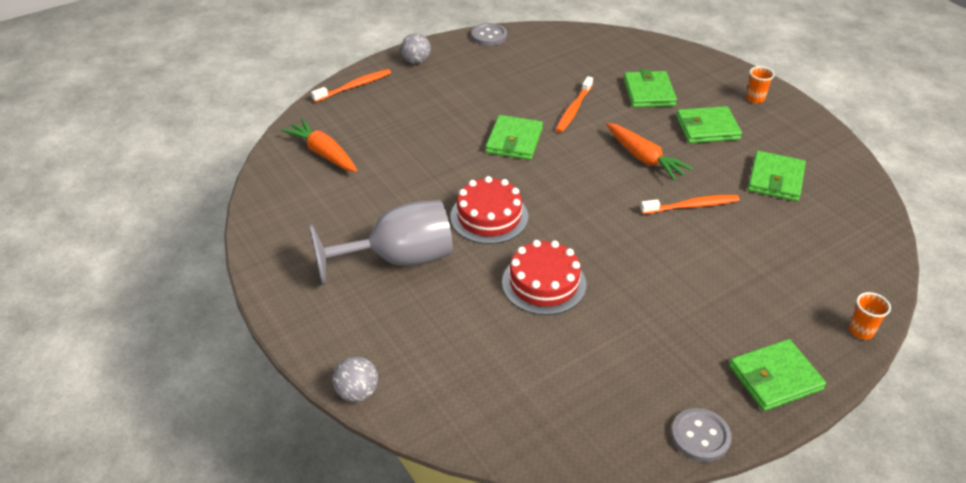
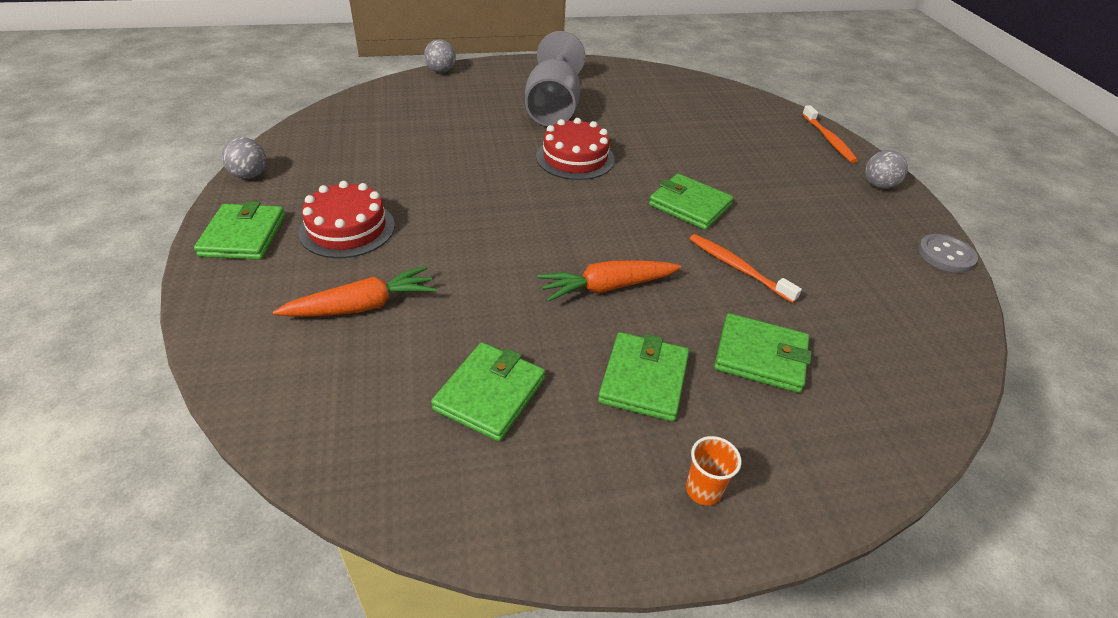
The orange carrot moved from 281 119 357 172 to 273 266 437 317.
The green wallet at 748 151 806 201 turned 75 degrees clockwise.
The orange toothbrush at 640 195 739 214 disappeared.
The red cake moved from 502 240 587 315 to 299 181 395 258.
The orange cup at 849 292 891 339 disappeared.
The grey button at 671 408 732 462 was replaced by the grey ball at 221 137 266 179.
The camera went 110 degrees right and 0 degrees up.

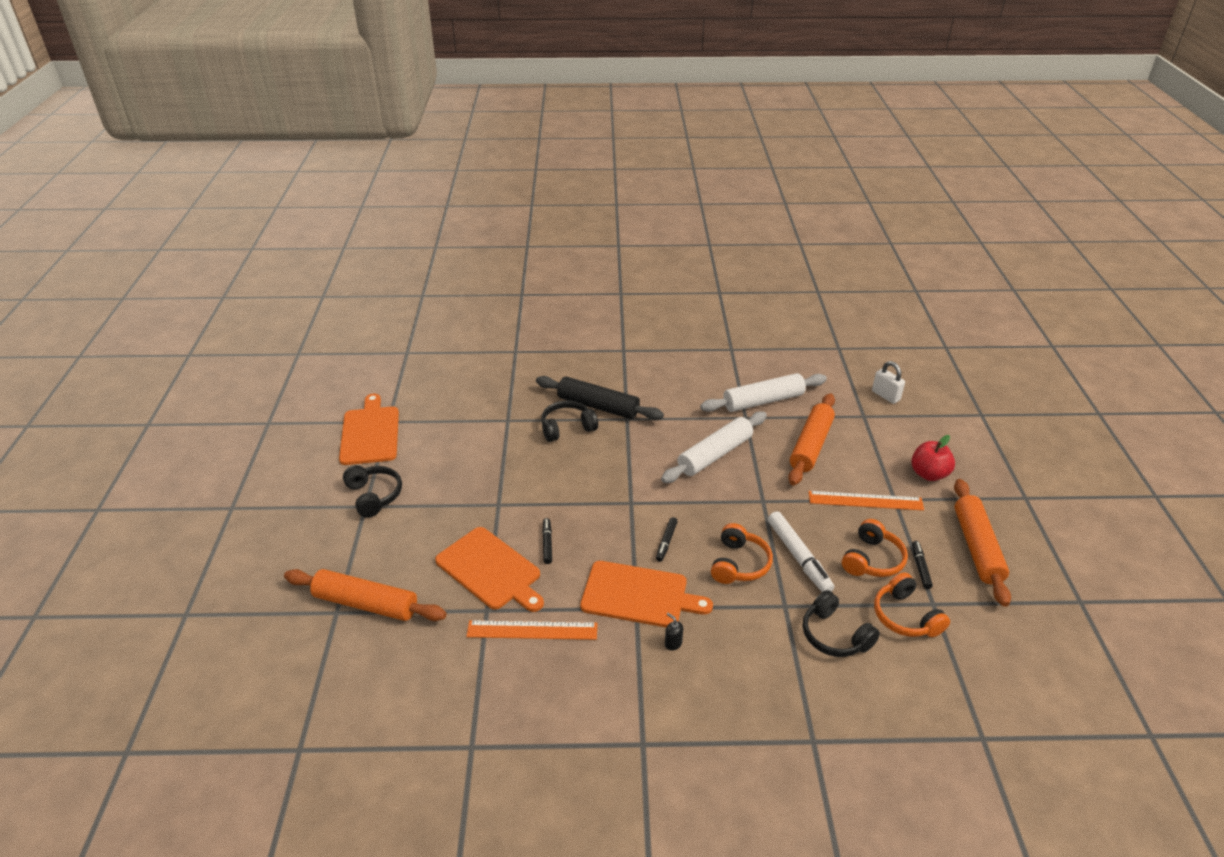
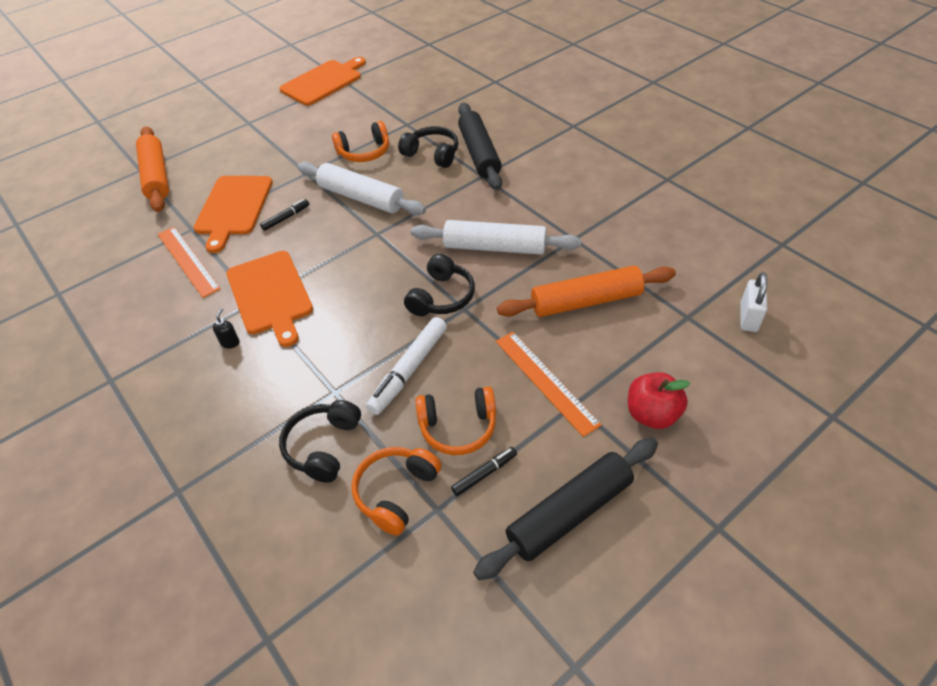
The white rolling pin moved from 700 373 827 412 to 297 162 426 215.
The black headphones moved from 343 465 402 518 to 404 254 475 316.
The orange rolling pin at 954 479 1011 607 became the black rolling pin at 473 438 658 580.
The black marker at 656 517 678 562 disappeared.
The orange headphones moved from 711 523 773 584 to 332 121 389 162.
The camera went 55 degrees right and 10 degrees up.

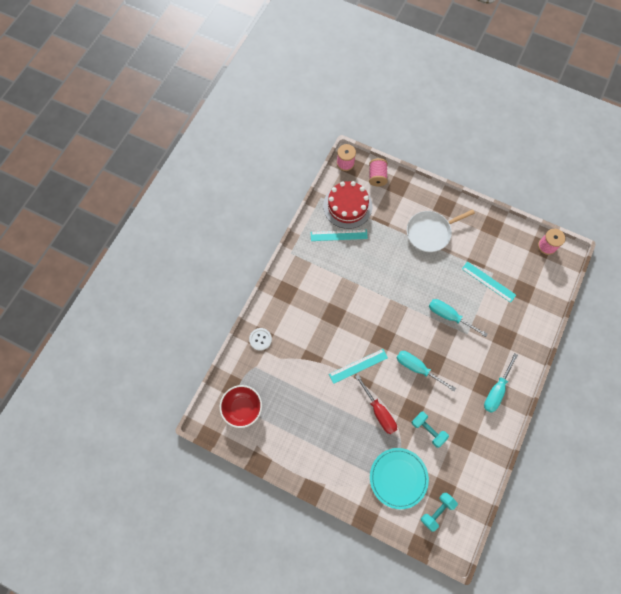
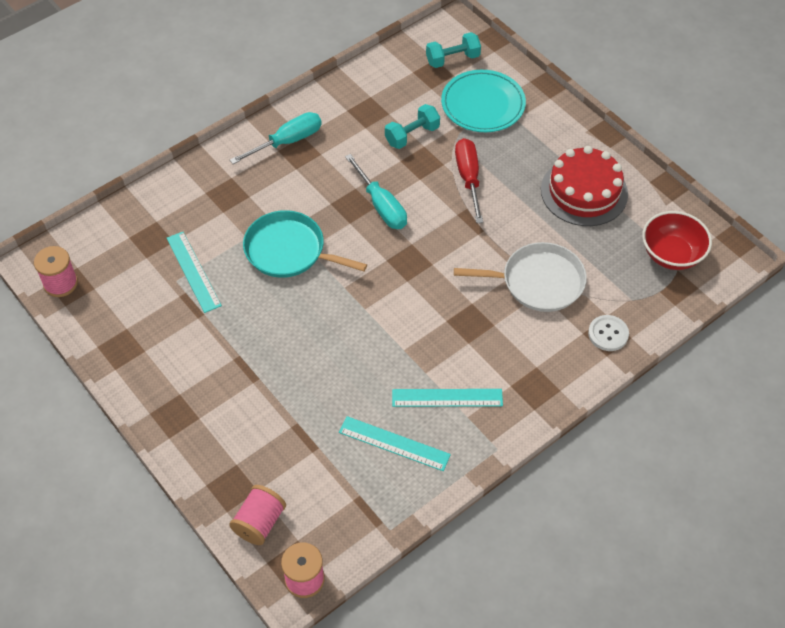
The red cake moved from 323 181 372 229 to 541 146 628 226.
The white pan moved from 407 209 475 252 to 454 242 587 312.
The turquoise screwdriver at 429 299 488 337 was replaced by the turquoise pan at 243 210 367 278.
The turquoise ruler moved from 329 349 388 384 to 392 389 503 407.
The turquoise dumbbell at 411 411 449 448 turned 75 degrees clockwise.
The camera went 155 degrees left and 15 degrees down.

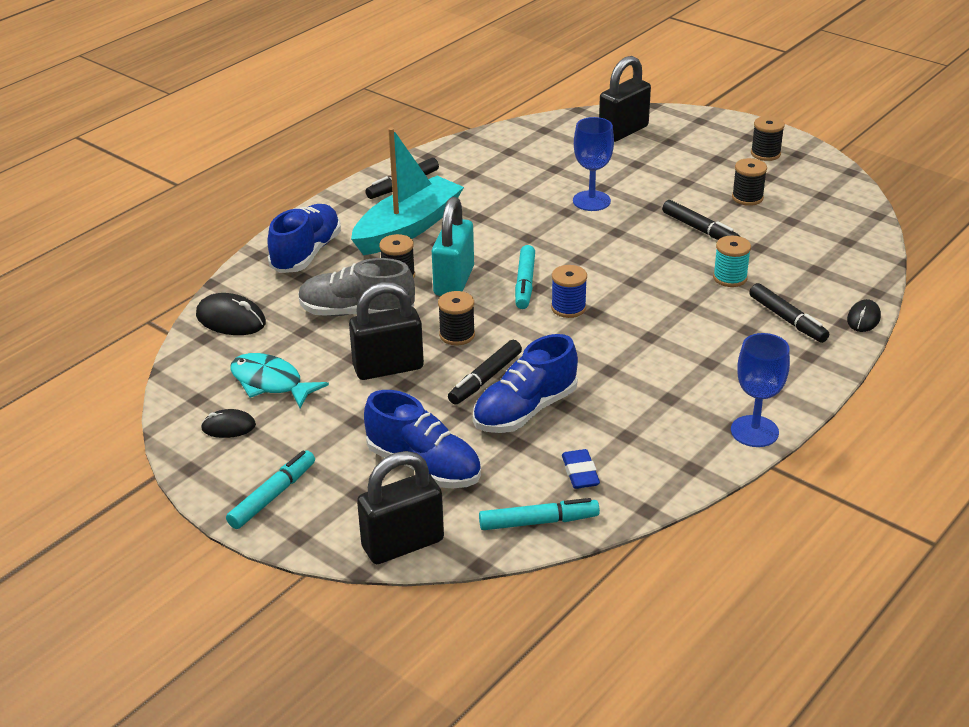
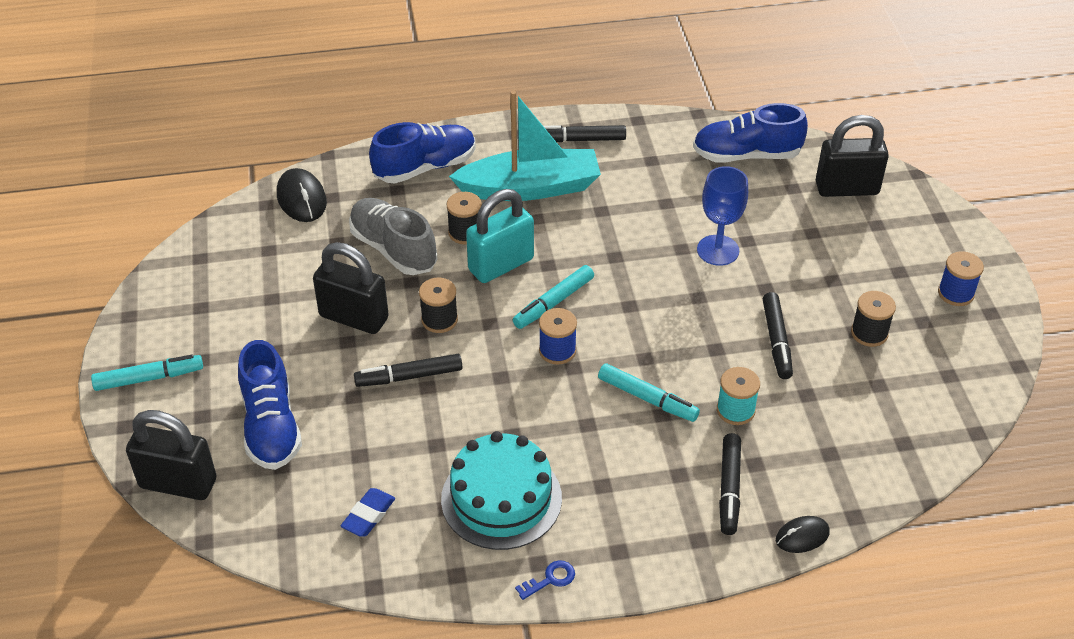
The black spool at 751 116 785 161 became the blue spool at 938 251 984 306.
The blue goblet at 731 333 790 447 was replaced by the blue key at 515 560 575 600.
The blue shoe moved from 473 334 578 433 to 693 103 808 162.
The turquoise fish at 230 353 329 408 disappeared.
The black mouse at 201 409 256 438 disappeared.
The turquoise marker moved from 479 498 600 530 to 598 363 700 422.
The turquoise cake at 441 431 562 550 appeared.
The camera went 40 degrees right and 10 degrees up.

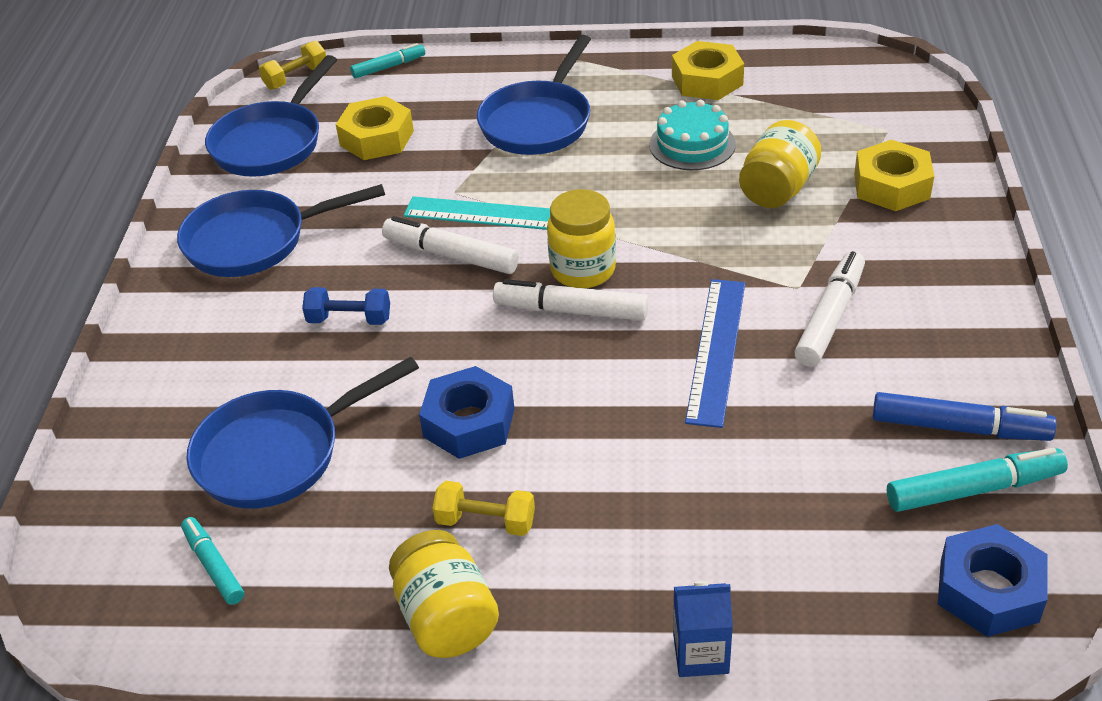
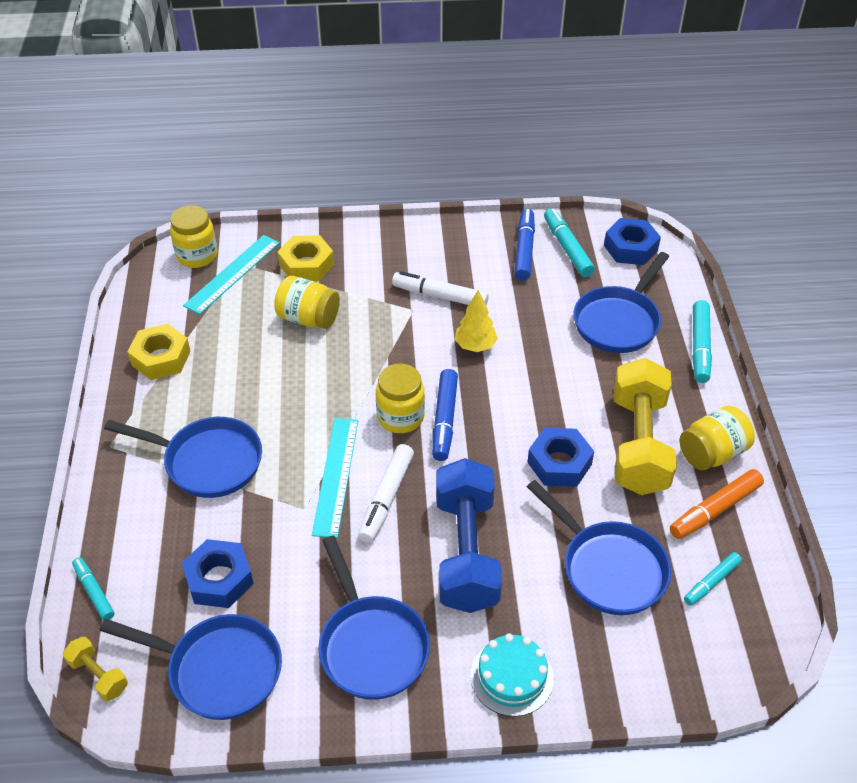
The yellow nut at 336 96 414 160 became the blue nut at 182 539 254 608.
The turquoise cake moved from 649 100 736 170 to 471 633 554 717.
The white marker at 493 279 648 321 became the blue marker at 432 369 458 461.
The blue ruler at 685 279 745 428 was replaced by the yellow tree at 455 290 498 352.
The blue dumbbell at 302 287 390 325 changed to 2.28 times the size.
The yellow dumbbell at 432 481 535 536 changed to 2.28 times the size.
The blue carton at 673 581 733 677 was replaced by the turquoise marker at 692 300 712 383.
The yellow jar at 170 205 217 268 appeared.
The turquoise ruler at 183 235 280 314 appeared.
The blue pan at 573 252 669 353 appeared.
The orange marker at 670 469 764 539 appeared.
The camera went 100 degrees left and 5 degrees up.

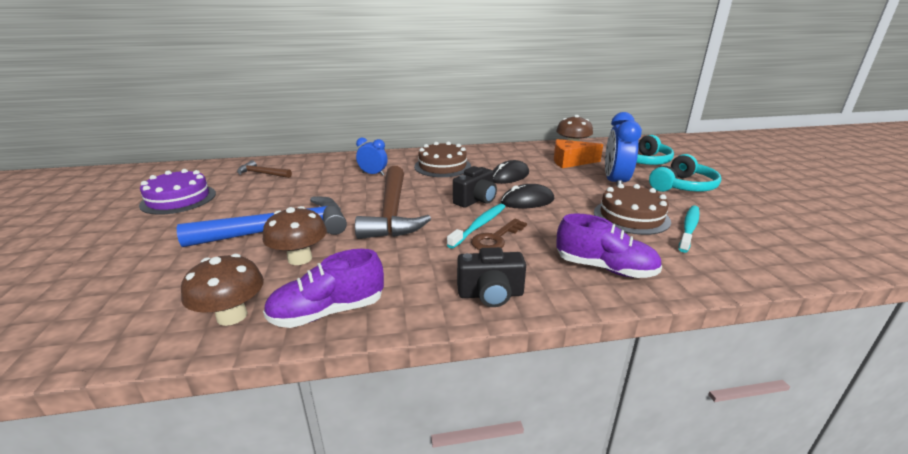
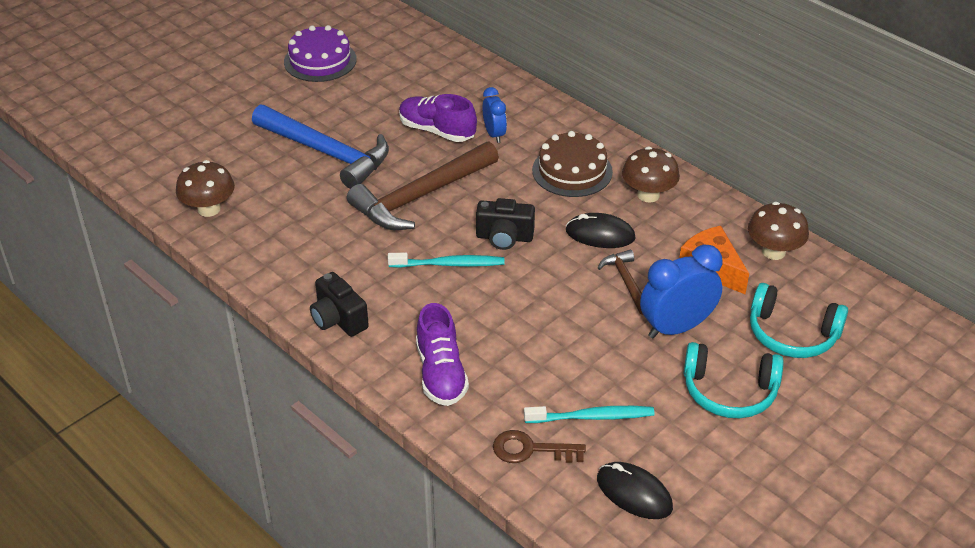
The brown hammer moved from 237 160 292 178 to 598 250 643 315.
The black mouse moved from 501 184 554 209 to 597 462 673 519.
The brown cake at 594 184 671 235 disappeared.
The brown mushroom moved from 262 206 327 265 to 622 147 680 202.
The brown key moved from 471 219 527 250 to 493 430 586 463.
The purple shoe moved from 263 249 384 328 to 399 94 477 142.
The camera went 55 degrees right and 15 degrees up.

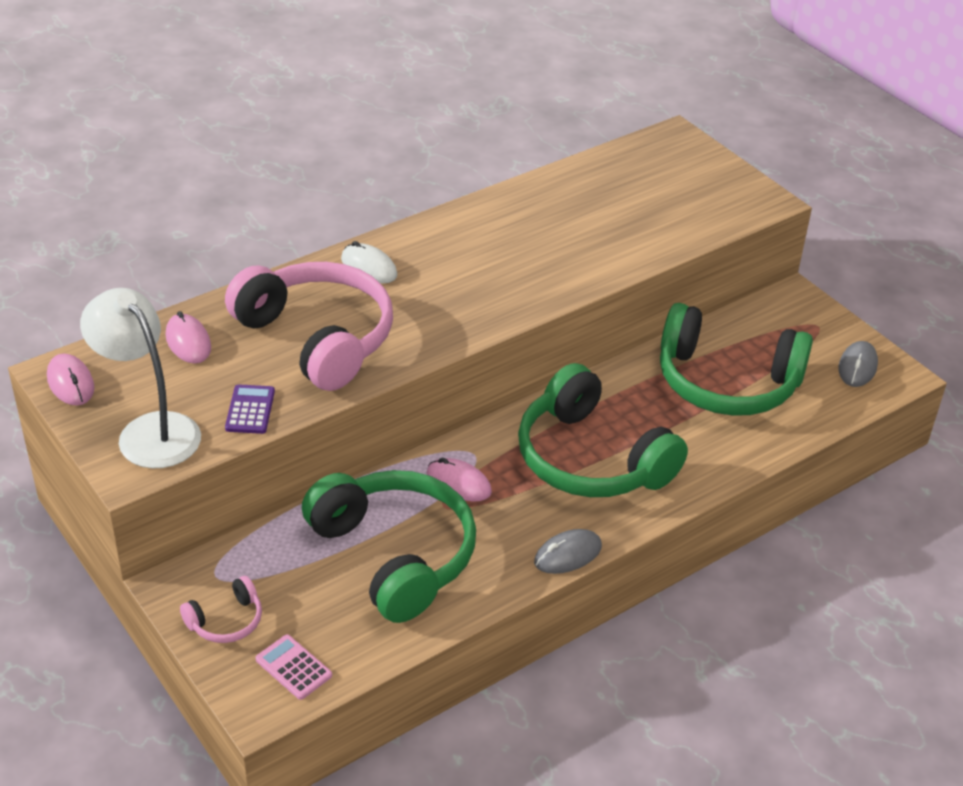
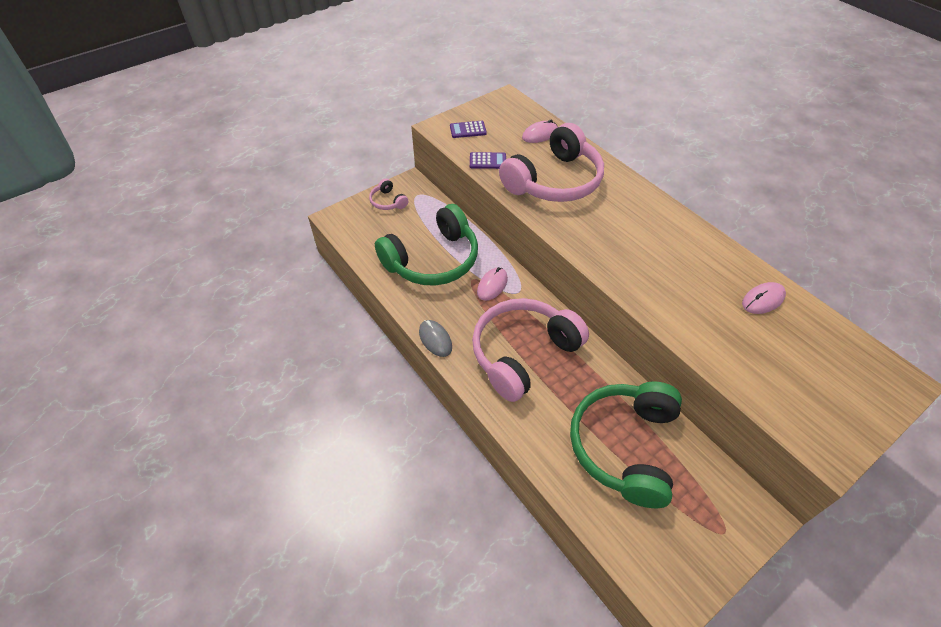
The white mouse at 341 241 397 284 disappeared.
The white lamp at 80 288 201 468 was replaced by the purple calculator at 450 121 487 138.
The grey mouse at 839 341 878 387 disappeared.
The pink mouse moved from 47 354 94 406 to 742 282 786 314.
The green headphones at 518 363 688 497 became the pink headphones at 472 298 589 402.
The pink calculator at 256 634 332 700 disappeared.
The camera went 90 degrees right and 10 degrees up.

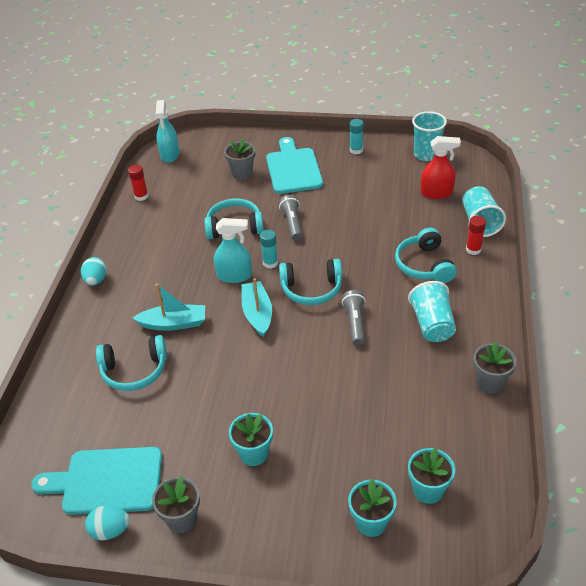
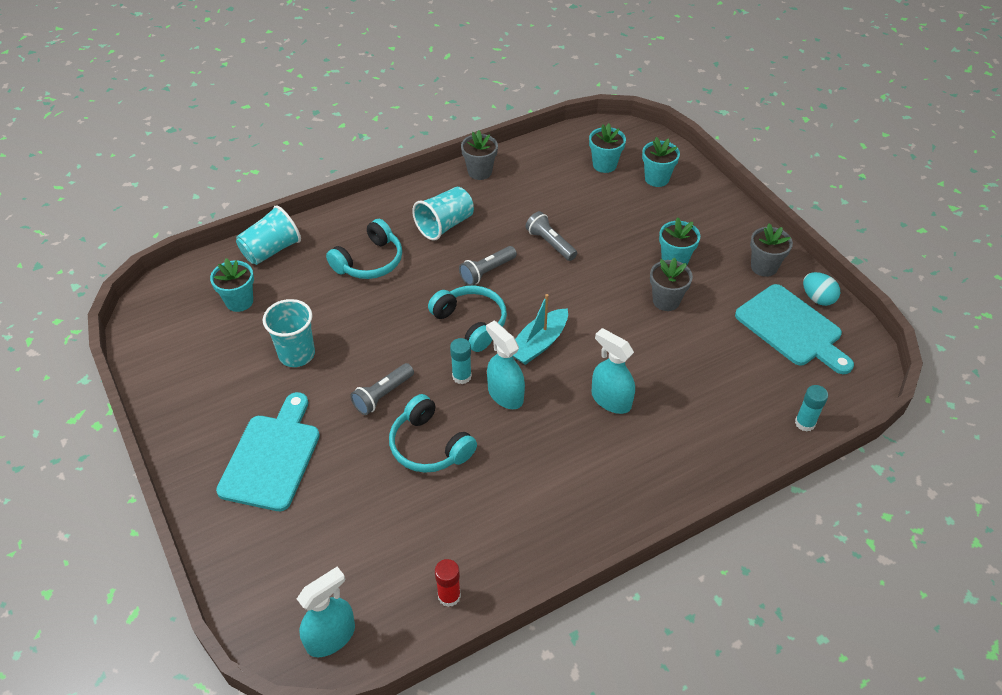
The turquoise cup moved from 412 111 447 161 to 263 299 315 367.
The turquoise glue stick moved from 350 119 364 154 to 795 385 828 432.
The red spray bottle at 420 136 461 199 was replaced by the turquoise flower pot at 210 258 254 312.
The turquoise cutting board at 266 137 323 194 turned 150 degrees clockwise.
The grey flower pot moved from 224 138 255 180 to 650 258 693 311.
The red glue stick at 466 216 486 255 disappeared.
The turquoise egg at 81 257 107 285 disappeared.
The turquoise boat at 133 284 205 331 was replaced by the turquoise spray bottle at 591 328 635 414.
The turquoise headphones at 96 335 167 391 disappeared.
The grey flashlight at 525 211 577 261 appeared.
The camera went 130 degrees left and 5 degrees up.

